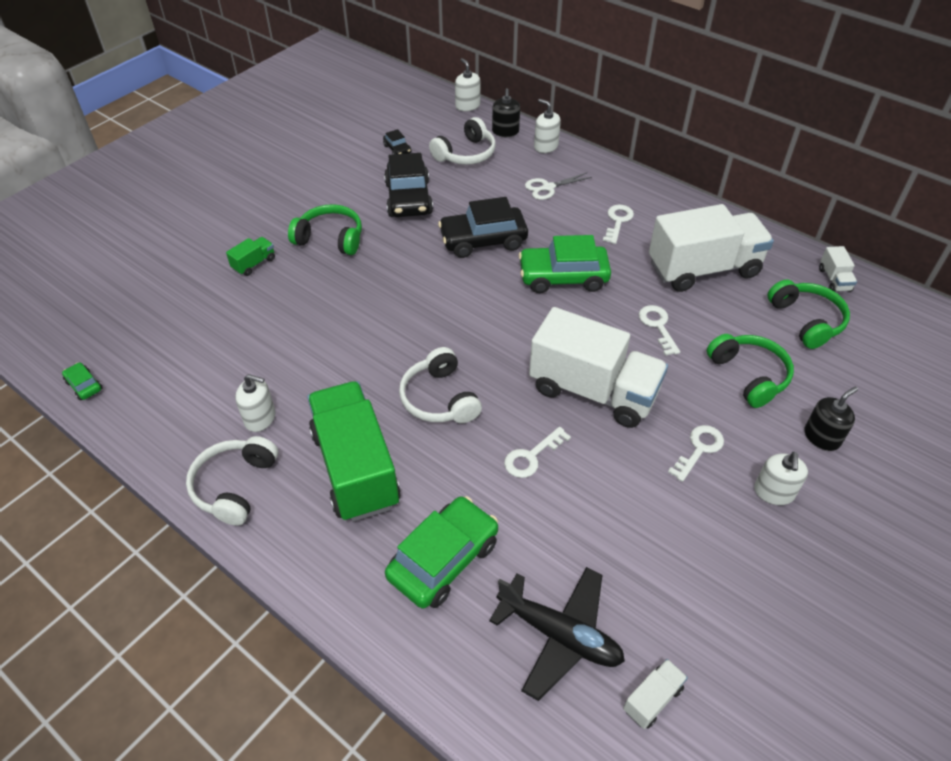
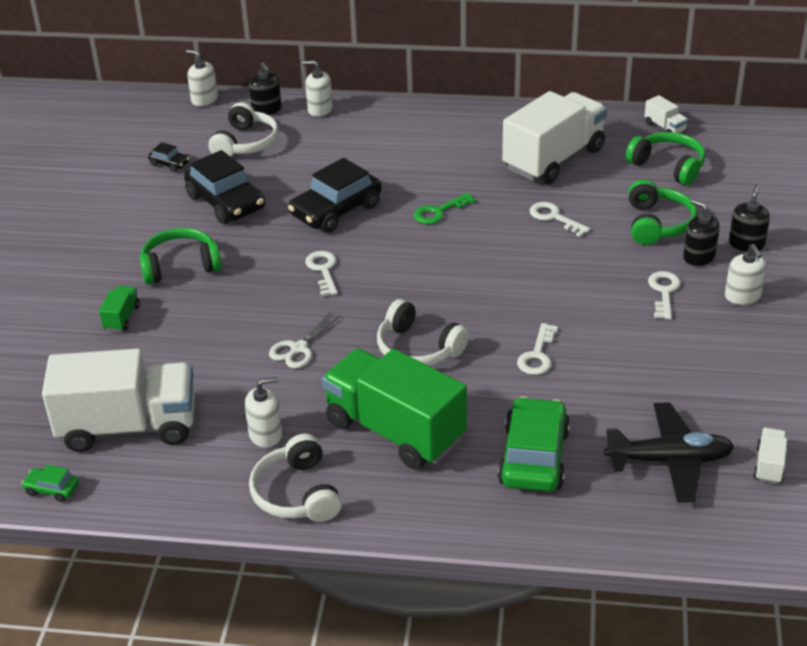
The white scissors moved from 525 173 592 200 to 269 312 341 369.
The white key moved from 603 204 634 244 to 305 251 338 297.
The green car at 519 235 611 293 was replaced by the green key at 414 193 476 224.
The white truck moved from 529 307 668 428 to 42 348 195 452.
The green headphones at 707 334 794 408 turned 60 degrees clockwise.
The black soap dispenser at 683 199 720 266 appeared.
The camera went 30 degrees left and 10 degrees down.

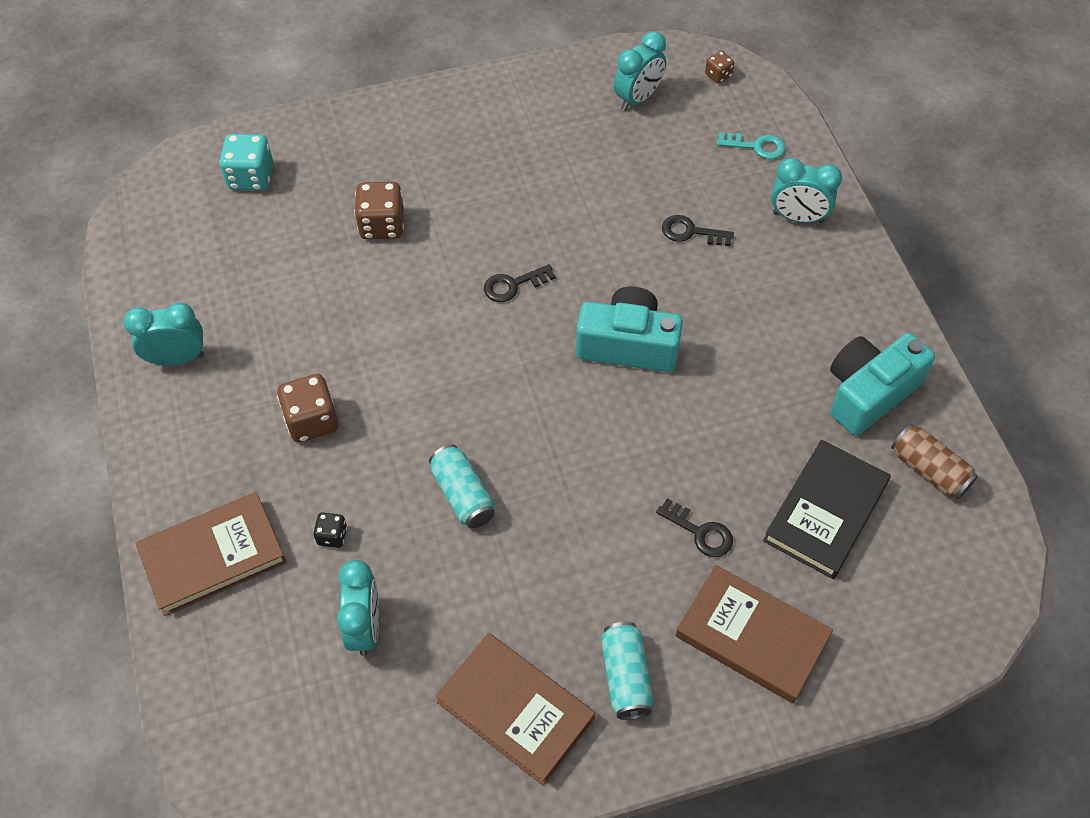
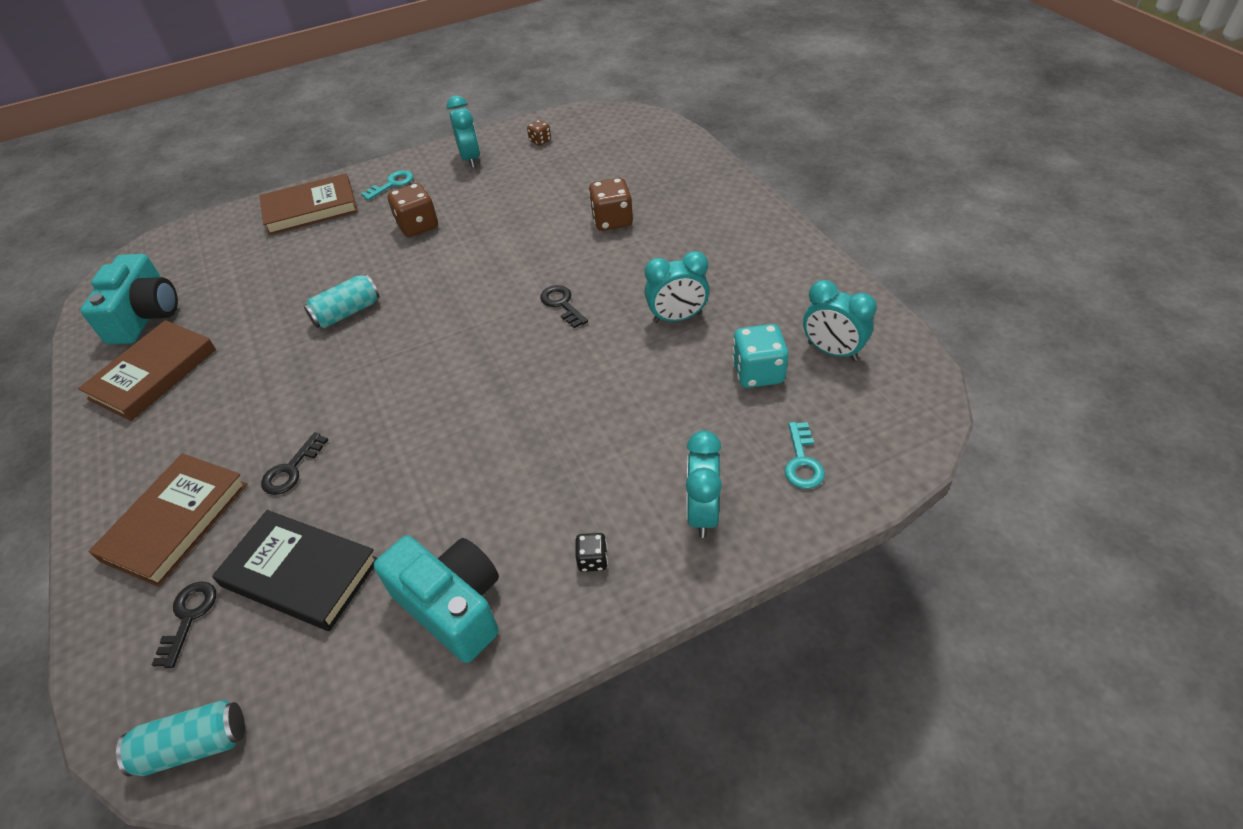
The brown dice moved from 705 51 734 84 to 527 120 551 146.
The turquoise dice moved from 219 134 273 191 to 732 324 789 388.
The black key moved from 662 215 734 246 to 152 582 216 668.
The turquoise camera moved from 576 286 683 372 to 80 254 178 344.
The brown can at 891 424 978 499 disappeared.
The brown book at 135 492 287 616 turned 75 degrees counterclockwise.
The black dice moved from 313 512 347 548 to 575 533 608 572.
The turquoise clock moved from 337 560 379 656 to 645 251 709 323.
The turquoise can moved from 601 622 653 720 to 116 700 245 776.
The turquoise key at 361 170 413 200 appeared.
The camera went 85 degrees right and 10 degrees down.

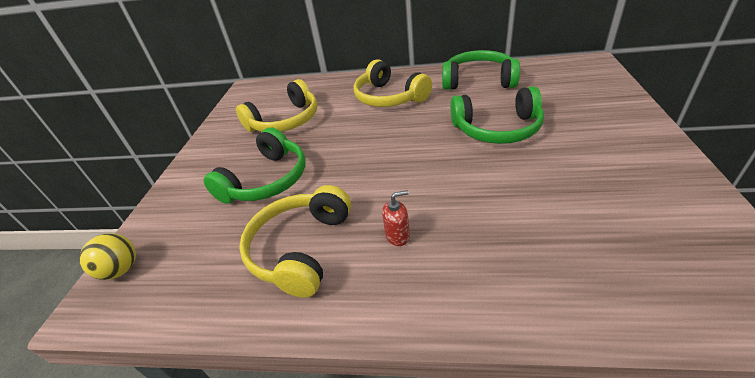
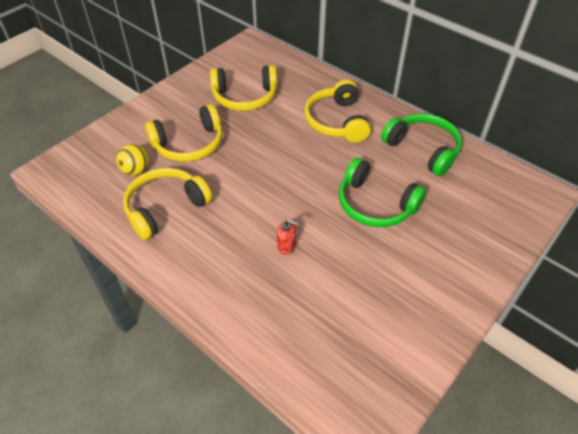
The green headphones at 203 127 306 204 became the yellow headphones at 145 104 222 162.
The red soap dispenser moved from 382 190 410 246 to 277 219 298 255.
The yellow ball moved from 79 233 136 280 to 116 144 149 176.
The camera went 30 degrees right and 10 degrees up.

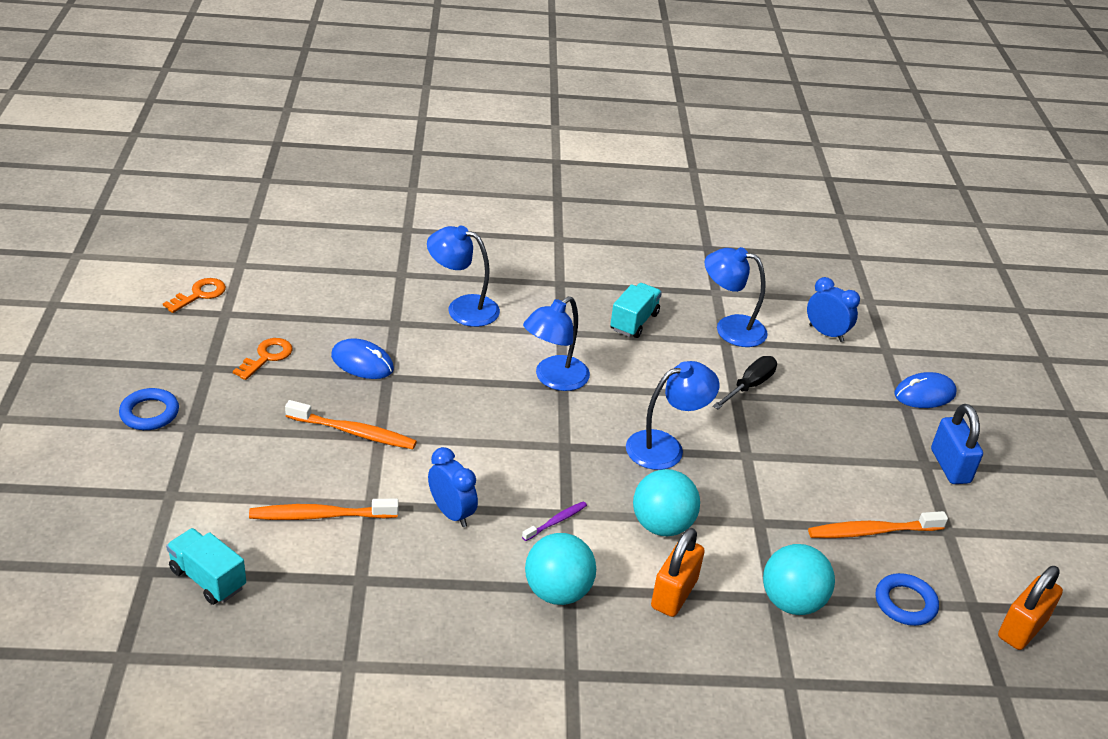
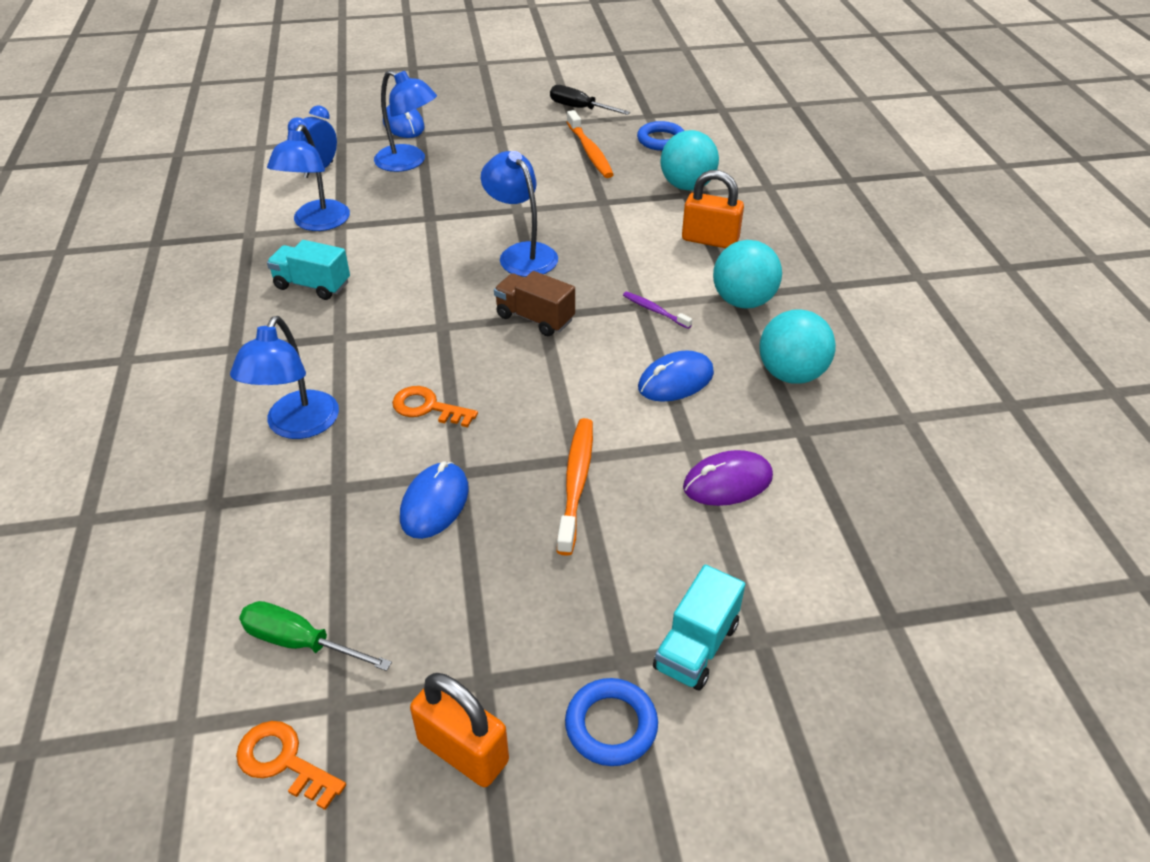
The blue lamp moved from 523 296 590 391 to 374 70 437 172.
The orange key moved from 233 338 293 380 to 392 386 478 427.
The black screwdriver moved from 713 356 777 409 to 550 85 630 115.
The blue padlock at 931 404 983 484 disappeared.
The blue clock at 428 447 478 527 was replaced by the blue mouse at 638 350 714 402.
The turquoise ball moved from 633 469 700 536 to 760 309 836 384.
The orange toothbrush at 249 499 399 520 was replaced by the purple mouse at 683 450 773 506.
The turquoise truck moved from 166 528 246 605 to 653 565 745 690.
The orange padlock moved from 998 566 1063 650 to 410 673 509 787.
The brown truck at 494 271 575 336 appeared.
The green screwdriver at 239 601 392 671 appeared.
The camera went 95 degrees left and 5 degrees up.

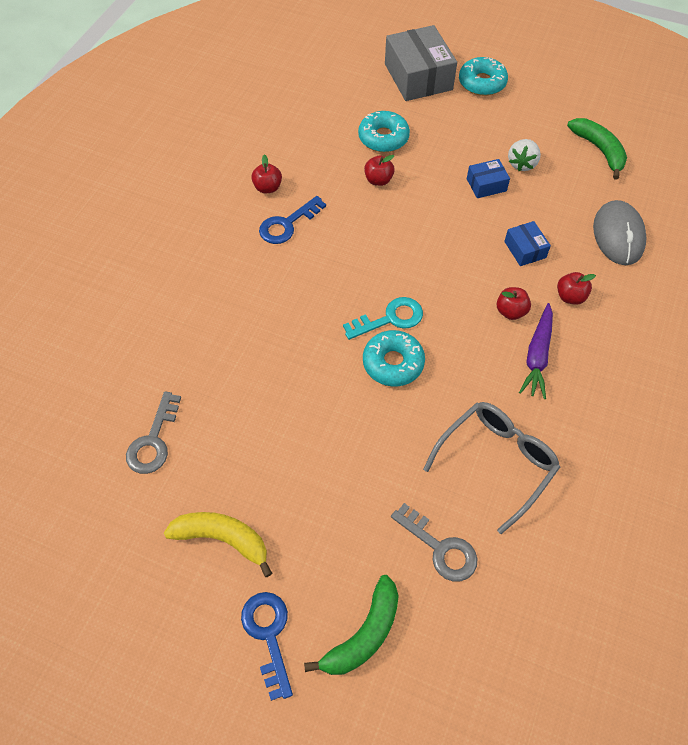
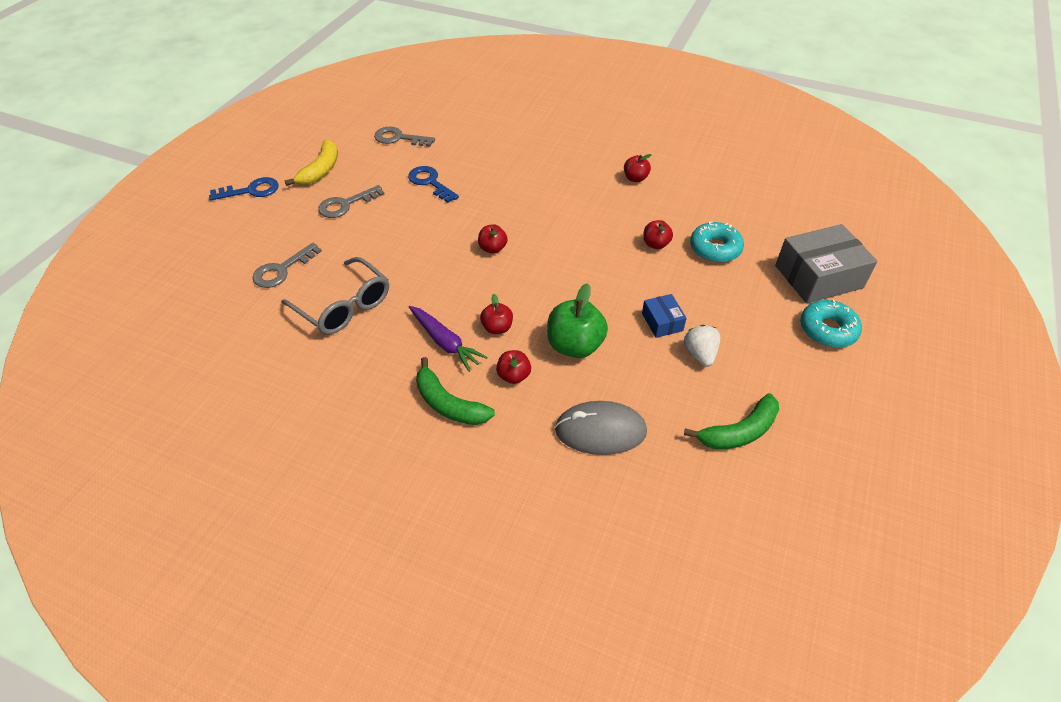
The white strawberry at 508 139 541 171 turned 60 degrees clockwise.
The blue key moved from 259 196 326 244 to 408 166 459 203.
The blue box at 504 221 551 266 was replaced by the green apple at 547 283 608 358.
The turquoise key at 343 297 423 340 was replaced by the red apple at 478 224 508 254.
The purple carrot at 519 303 553 399 turned 150 degrees counterclockwise.
The turquoise donut at 363 330 425 386 disappeared.
The green banana moved from 304 575 399 675 to 416 357 495 425.
The grey key at 318 185 385 218 appeared.
The camera went 90 degrees right and 10 degrees down.

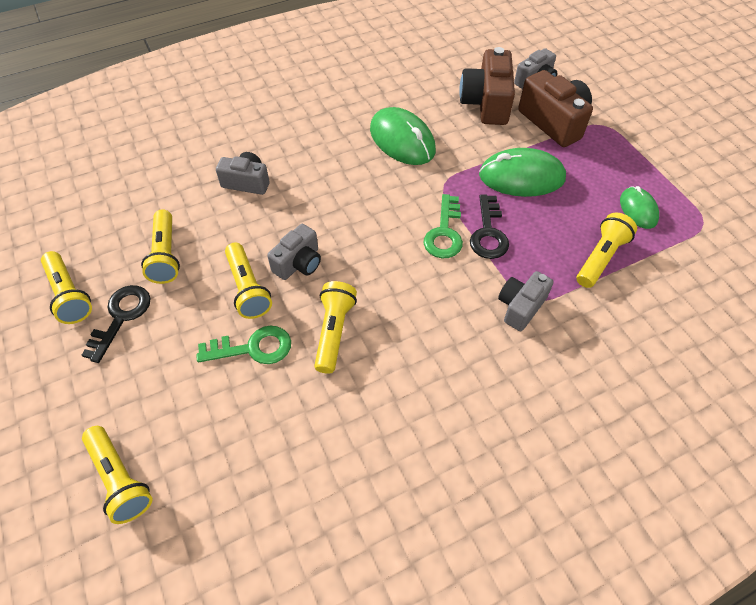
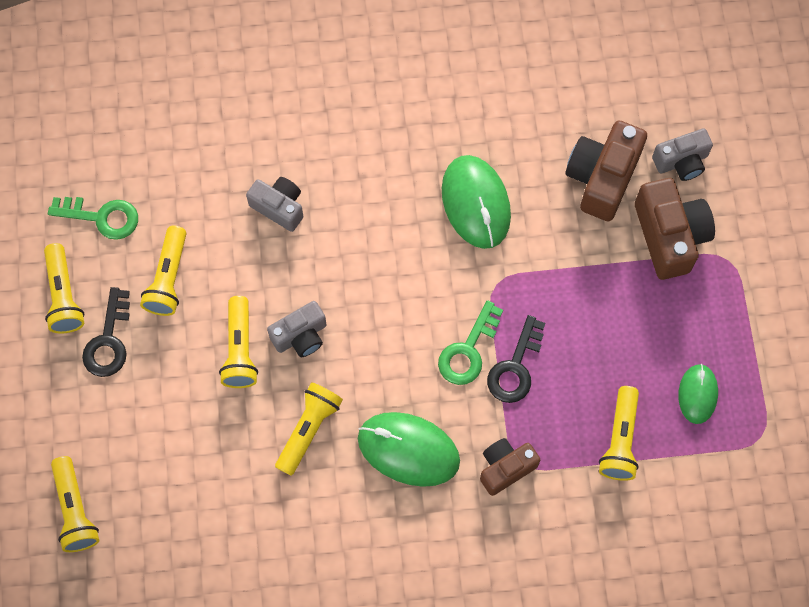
The green mouse moved from 479 148 566 197 to 358 412 460 487.
The yellow flashlight at 577 213 637 288 turned 135 degrees clockwise.
The grey camera at 498 271 553 331 became the brown camera at 480 438 540 496.
The black key at 82 285 151 363 turned 150 degrees clockwise.
The green key moved from 196 326 291 364 to 48 197 138 240.
The camera went 20 degrees right and 15 degrees up.

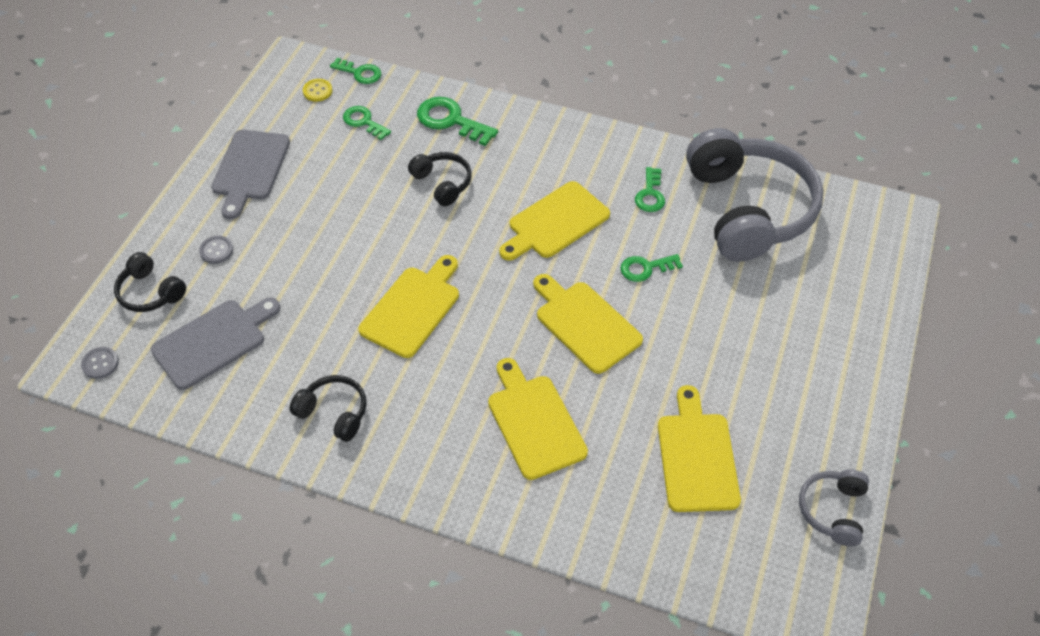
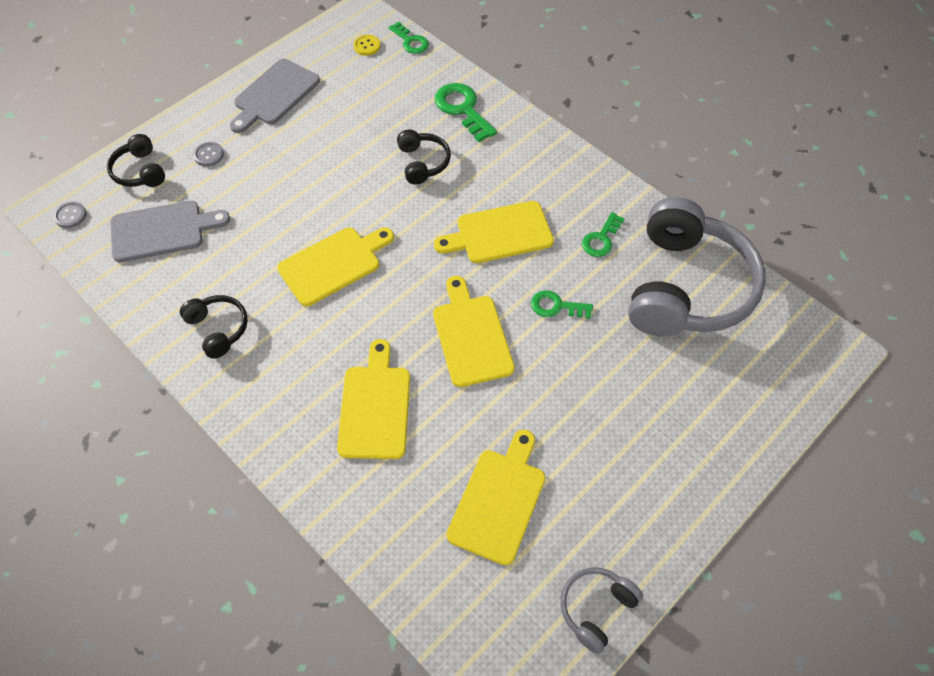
The green key at 343 106 391 140 disappeared.
The camera went 25 degrees right and 5 degrees up.

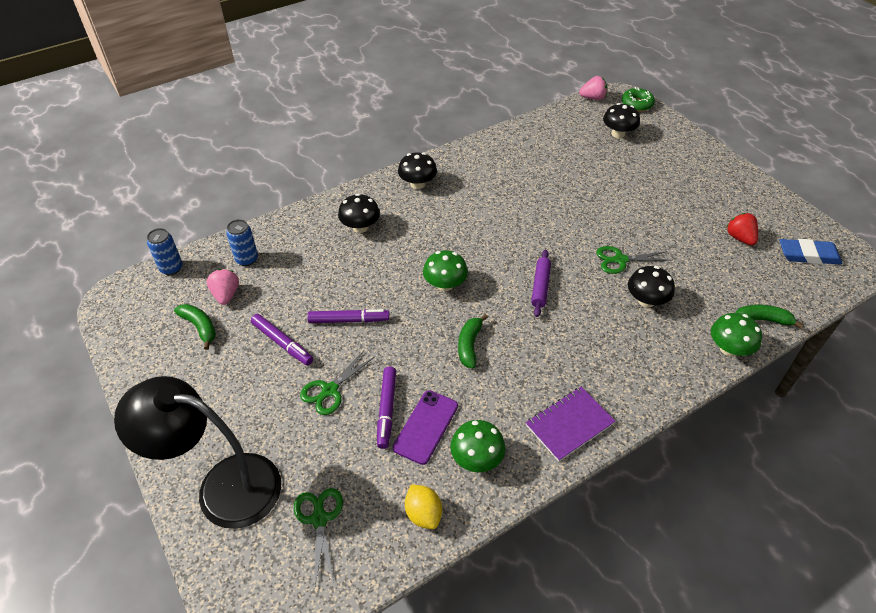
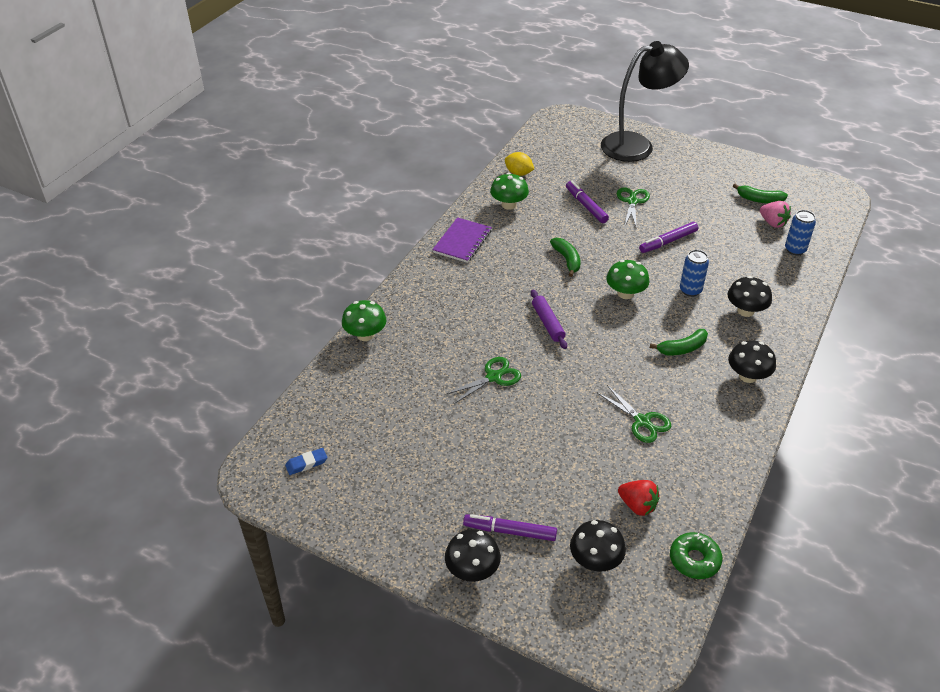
The pink strawberry at 579 76 607 100 disappeared.
The green donut moved from 622 87 655 112 to 670 532 722 579.
The red strawberry moved from 727 213 758 245 to 618 480 660 516.
The blue can moved from 147 228 182 275 to 680 250 709 297.
The blue eraser at 779 239 842 264 changed to 0.57 times the size.
The black mushroom moved from 628 266 675 308 to 445 529 501 582.
The green banana moved from 735 305 803 329 to 650 329 708 356.
The purple marker moved from 251 314 313 366 to 463 514 557 541.
The purple phone at 393 390 458 465 disappeared.
The green scissors moved from 294 488 343 586 to 597 385 671 443.
The camera went 150 degrees right and 5 degrees down.

